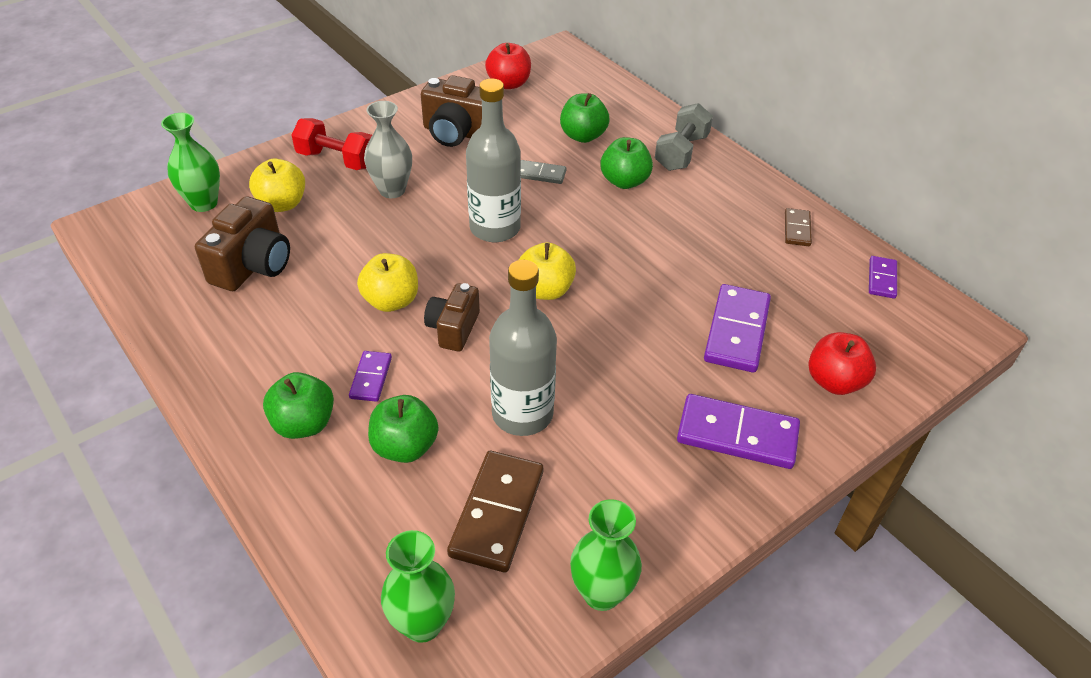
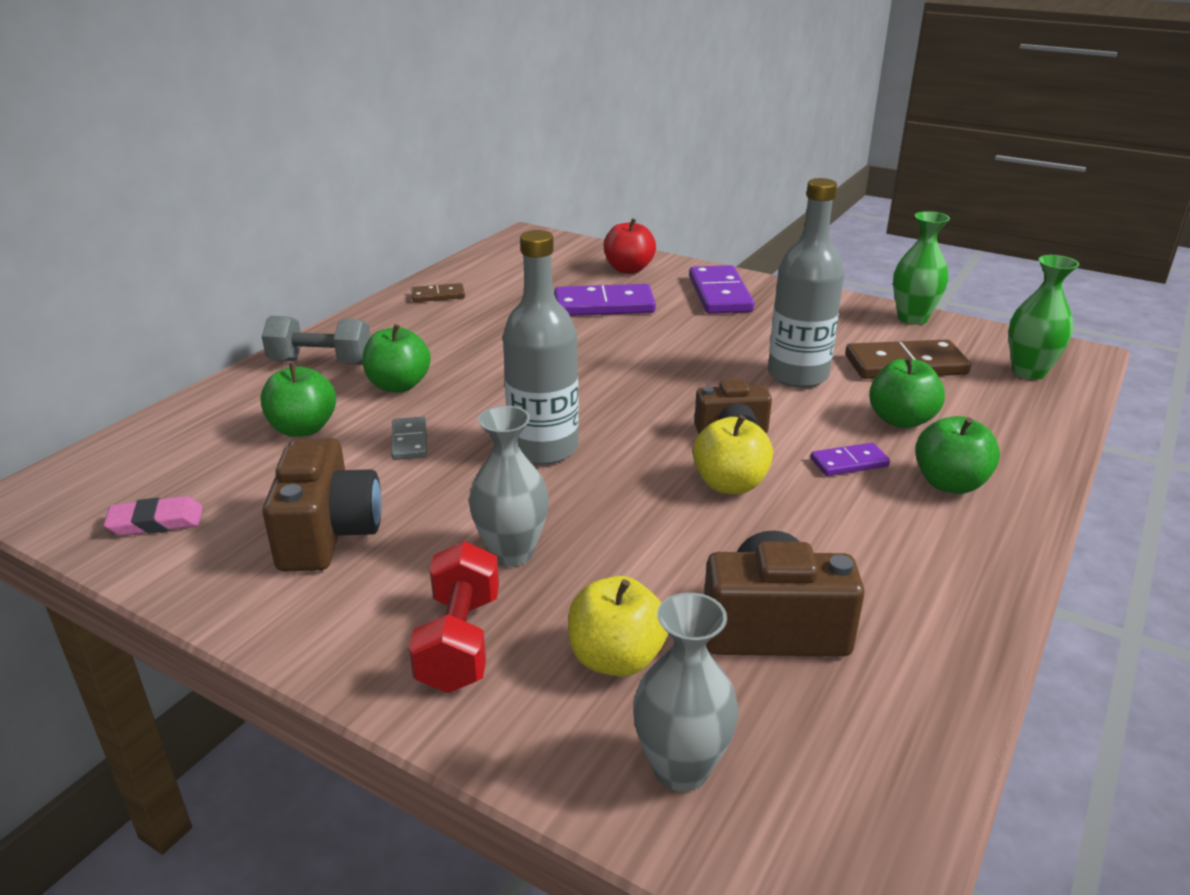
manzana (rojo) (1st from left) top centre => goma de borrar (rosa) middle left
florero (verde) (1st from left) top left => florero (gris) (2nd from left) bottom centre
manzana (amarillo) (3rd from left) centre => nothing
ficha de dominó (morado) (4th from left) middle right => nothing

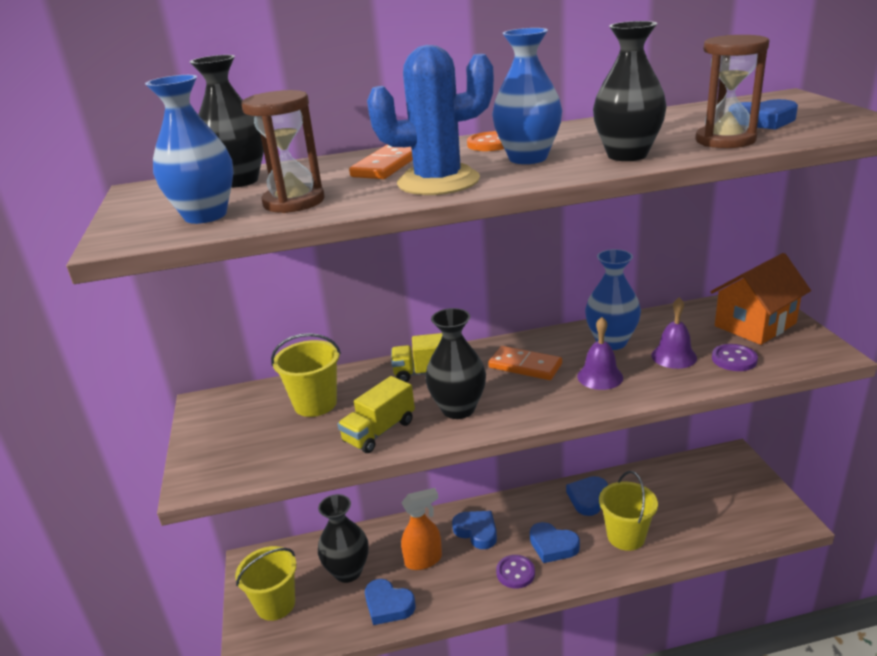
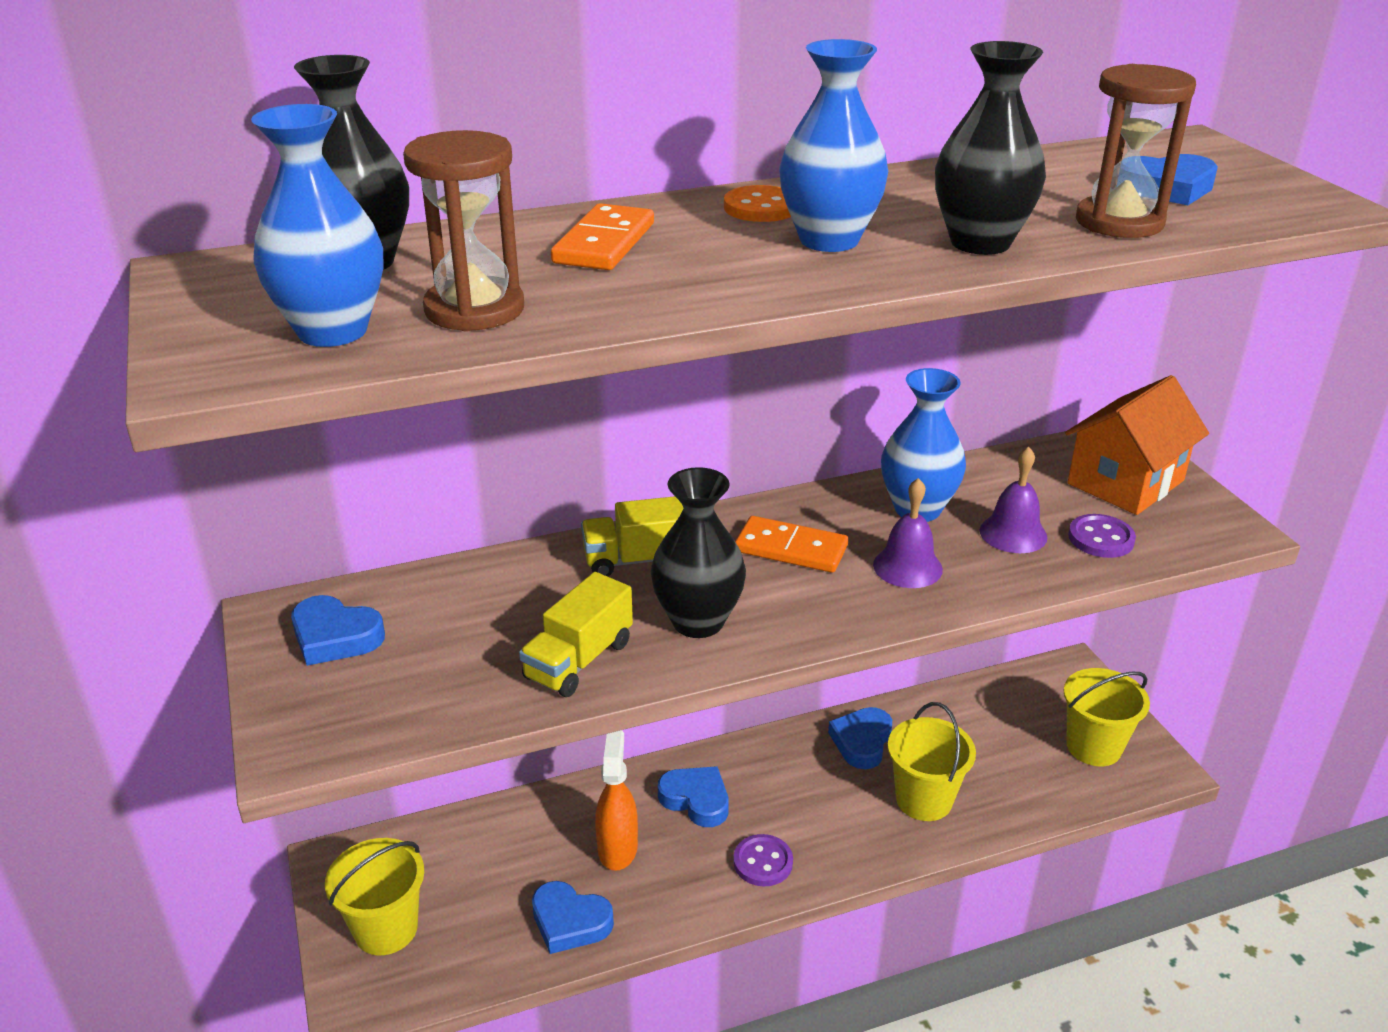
corazón (azul) (3rd from left in the first image) bottom centre => corazón (azul) (1st from left) middle left, move
pulverizador (naranja) bottom centre, 60 degrees counterclockwise
balde (amarillo) (2nd from left in the first image) centre => balde (amarillo) (3rd from left) bottom right, move
florero (negro) (2nd from left) bottom centre => nothing
cactus (azul) top centre => nothing

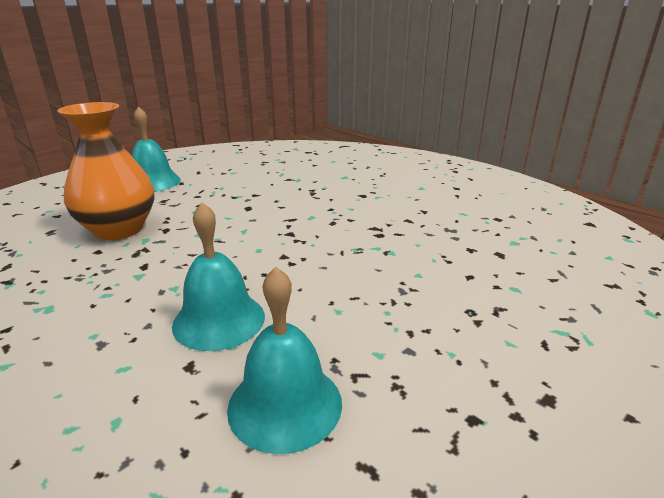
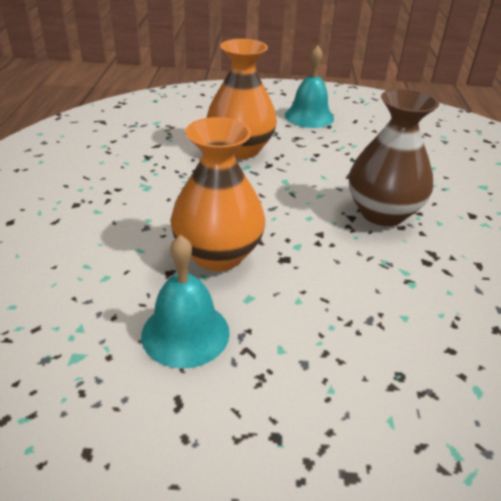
campana (turquesa) (2nd from left) middle left => florero (naranja) (1st from left) centre
nothing => florero (marrón) top right

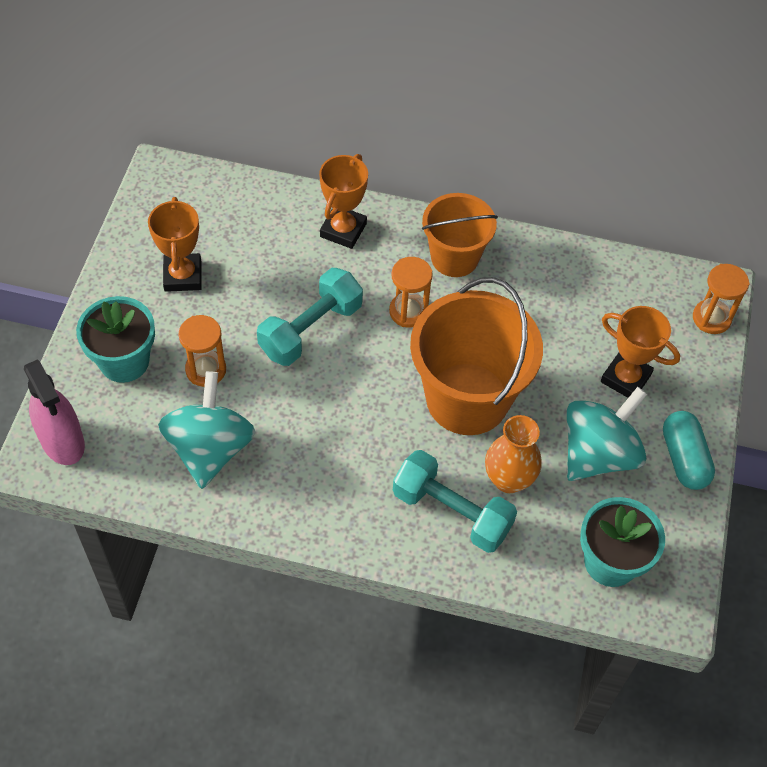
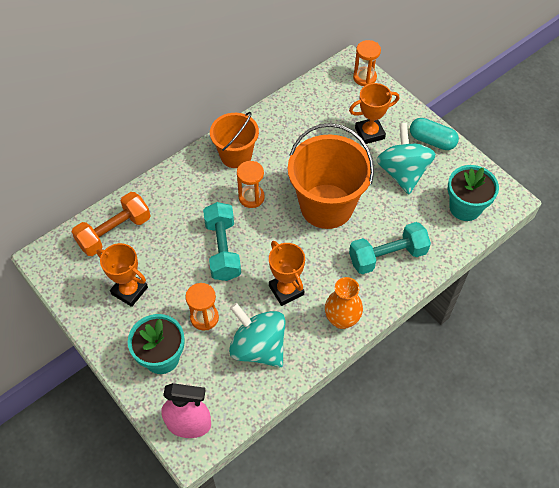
nothing => mancuerna (naranja) middle left
trofeo (naranja) (2nd from left) top centre => trofeo (naranja) (2nd from left) centre, move
florero (naranja) middle right => florero (naranja) centre, move

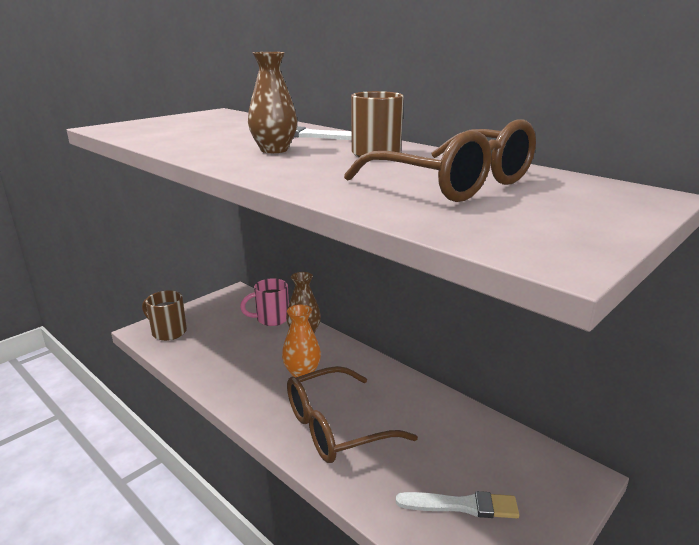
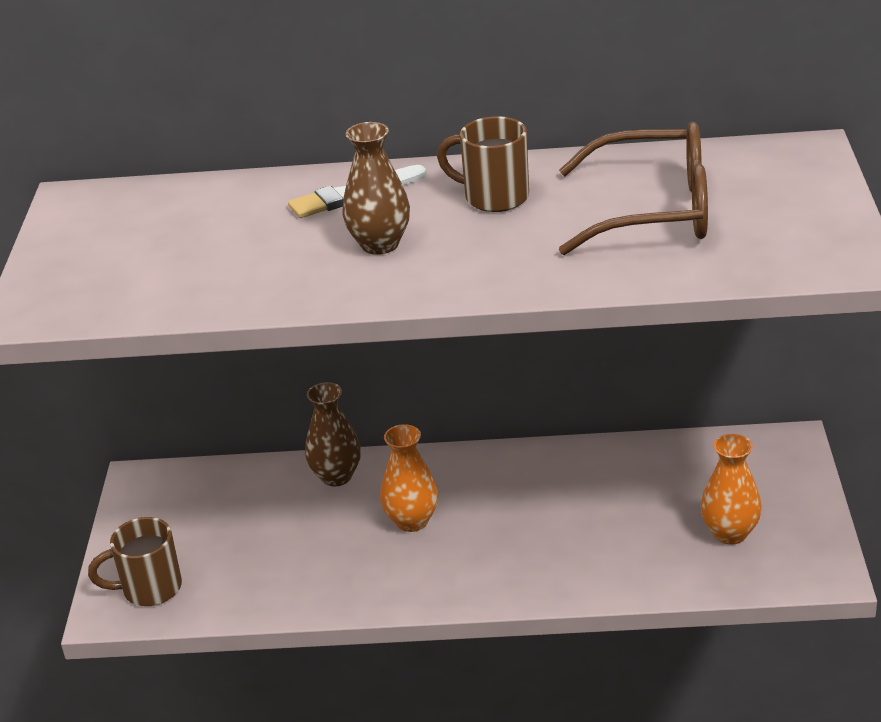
pincel (blanco) (2nd from left) bottom centre => florero (naranja) (2nd from left) bottom right
taza (rosa) centre => nothing
gafas (marrón) (1st from left) bottom centre => nothing

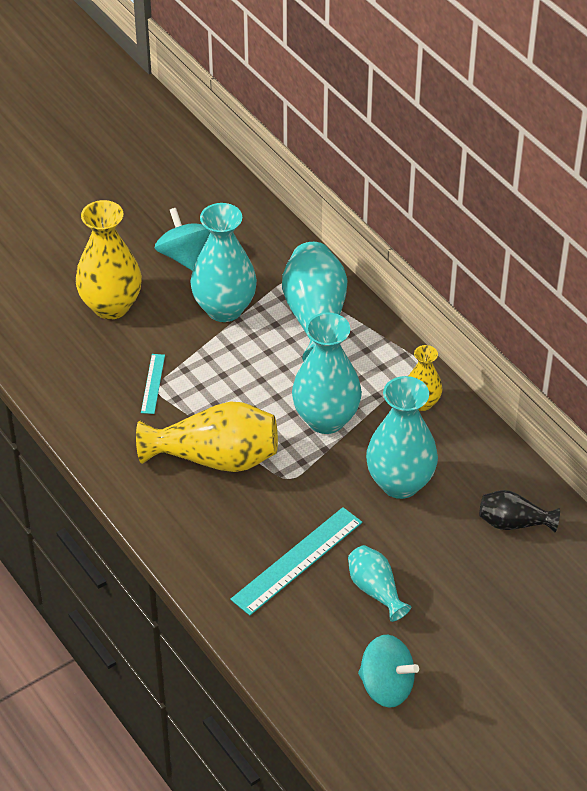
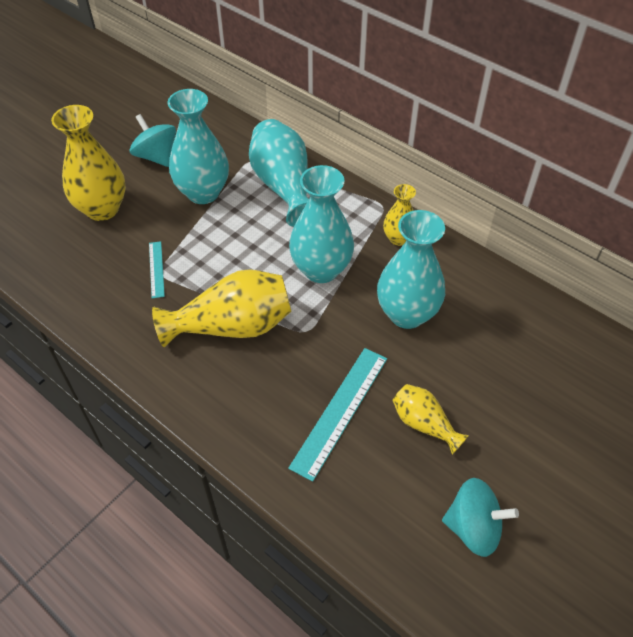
florero (turquesa) (4th from left) bottom centre => florero (amarillo) (4th from left) middle right
florero (negro) middle right => nothing

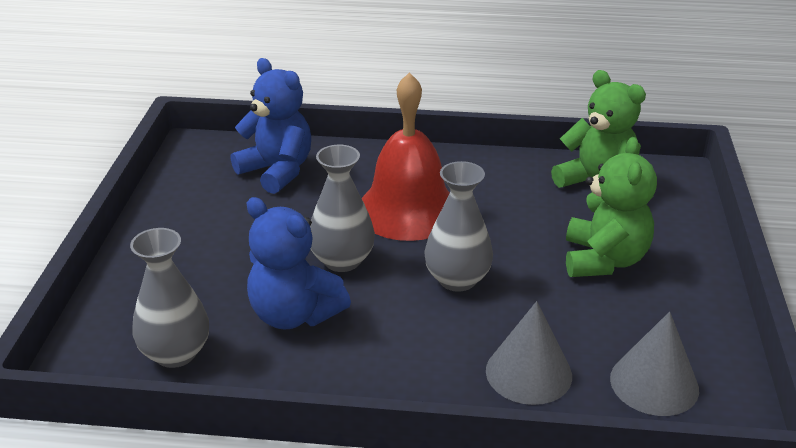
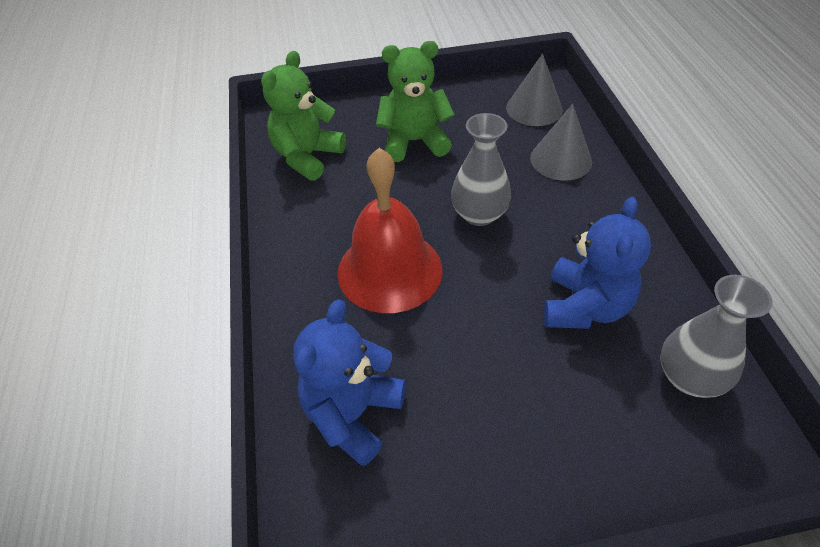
florero (gris) (2nd from left) centre => nothing

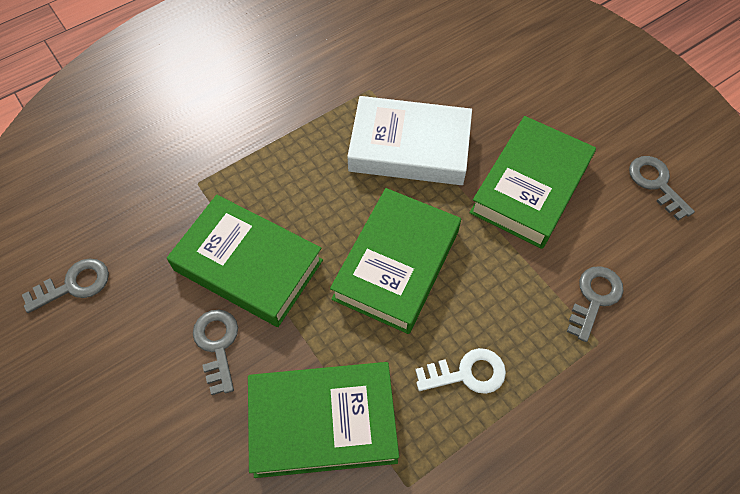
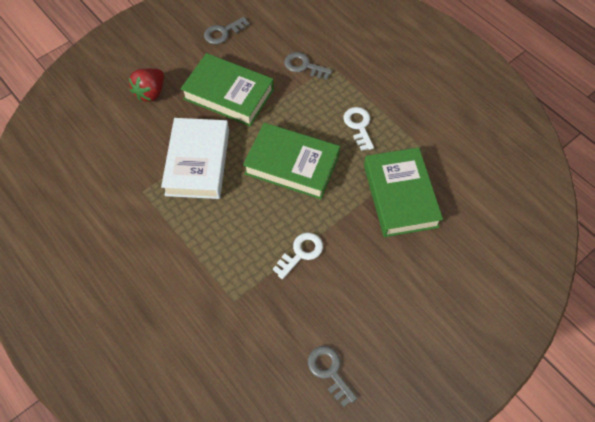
nothing => fresa (rojo) top left
libro (verde) (1st from left) middle left => llave (blanco) (1st from left) centre
llave (gris) (2nd from left) bottom left => nothing

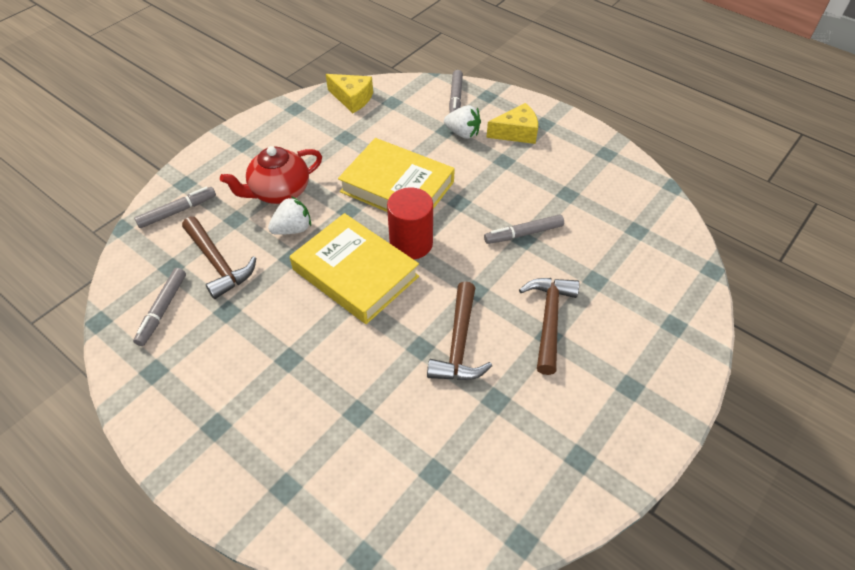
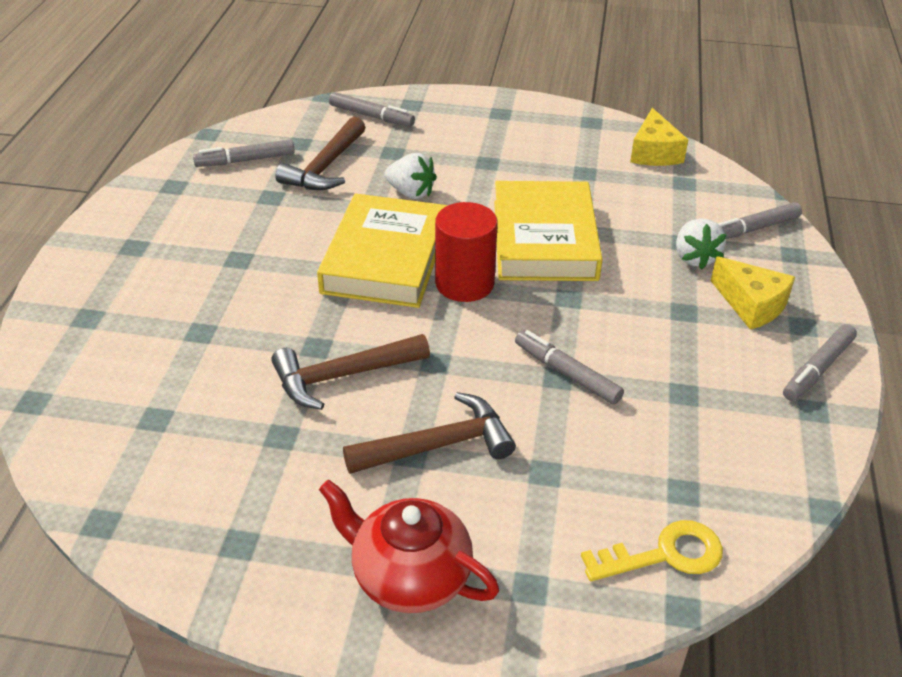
tetera (rojo) top left => tetera (rojo) bottom centre, move
nothing => llave (amarillo) bottom right
nothing => rotulador (gris) (5th from left) middle right

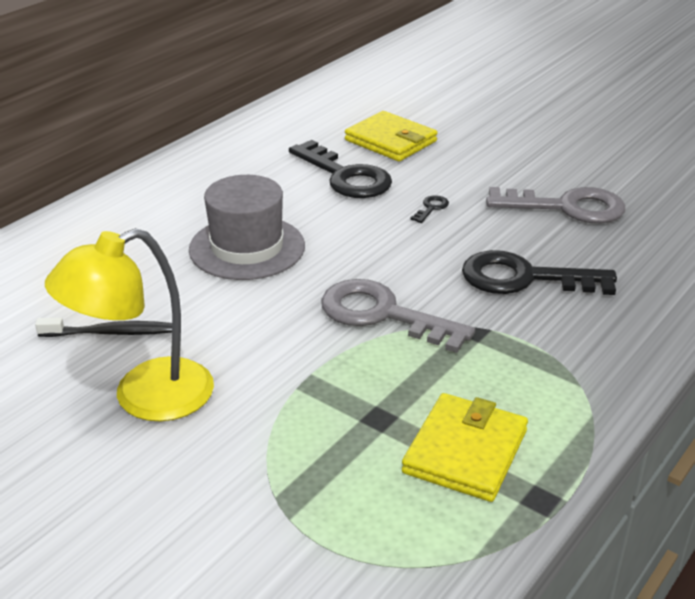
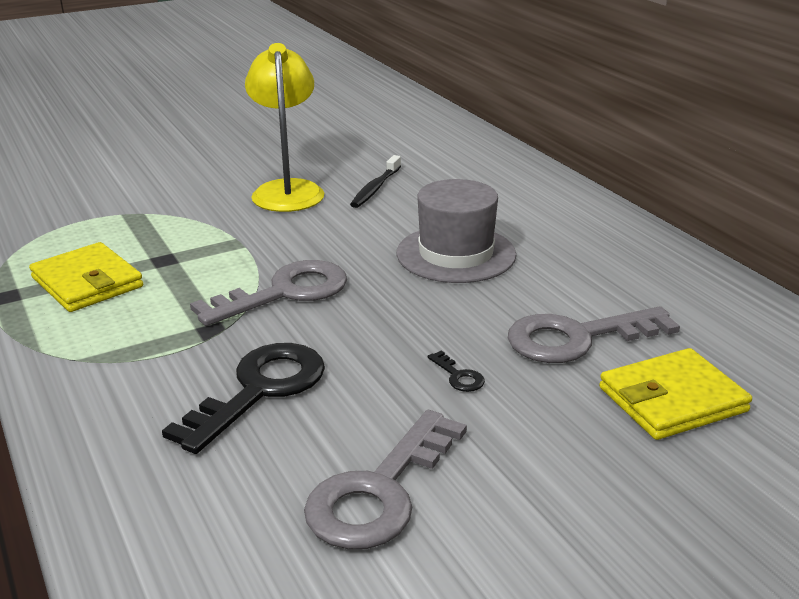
llave (negro) (1st from left) top centre => llave (gris) (3rd from left) middle right

